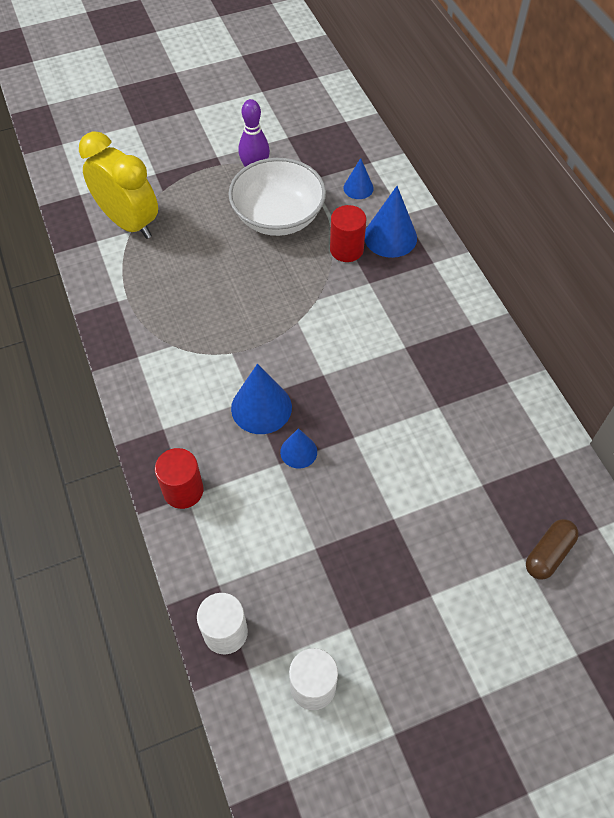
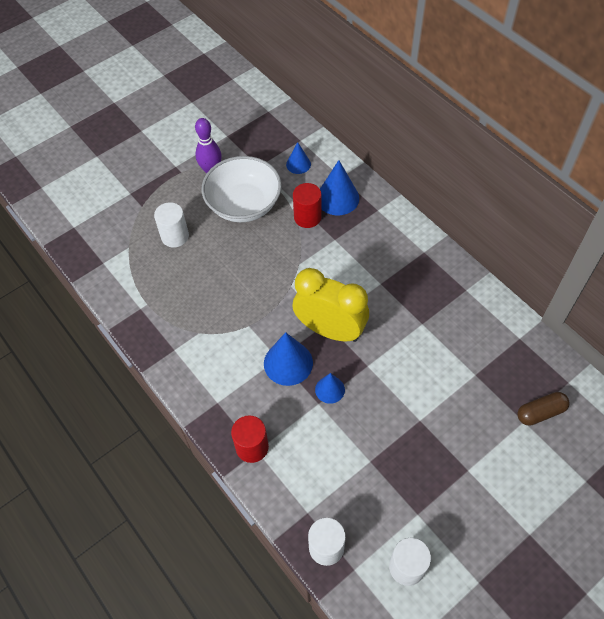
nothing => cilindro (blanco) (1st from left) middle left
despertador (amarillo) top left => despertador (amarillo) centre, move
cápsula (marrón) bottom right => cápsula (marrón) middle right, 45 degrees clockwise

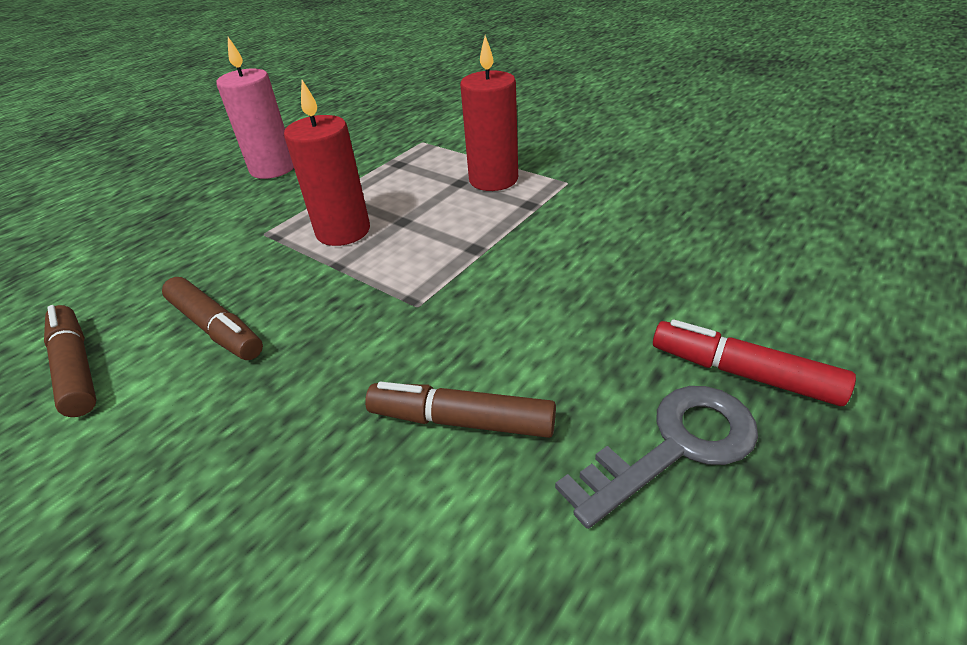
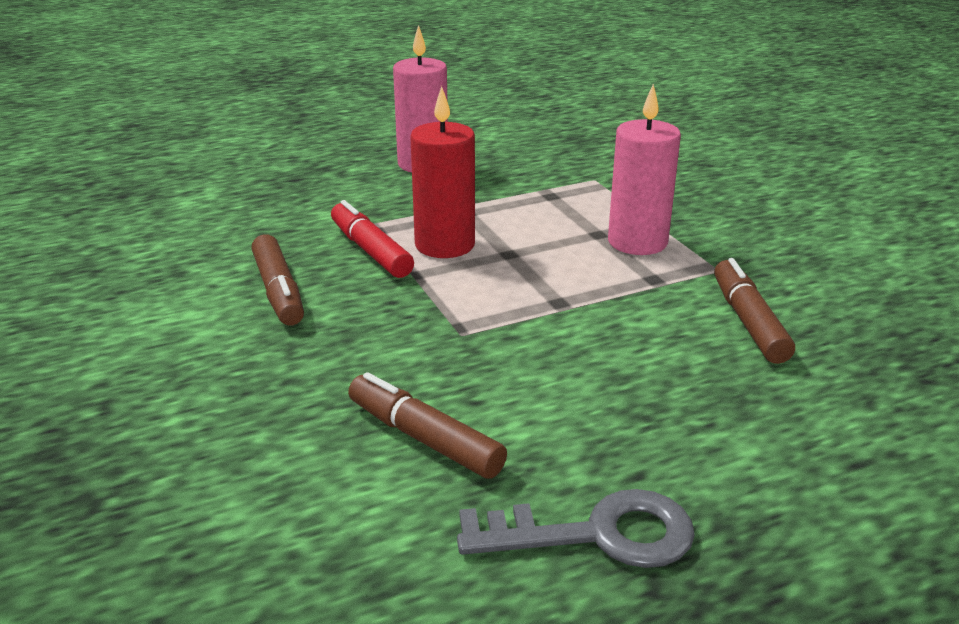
rotulador (rojo) middle right => rotulador (rojo) centre, move
vela (rojo) (2nd from left) top centre => vela (rosa) (2nd from left) top right
rotulador (marrón) (1st from left in the first image) middle left => rotulador (marrón) (3rd from left) middle right, move

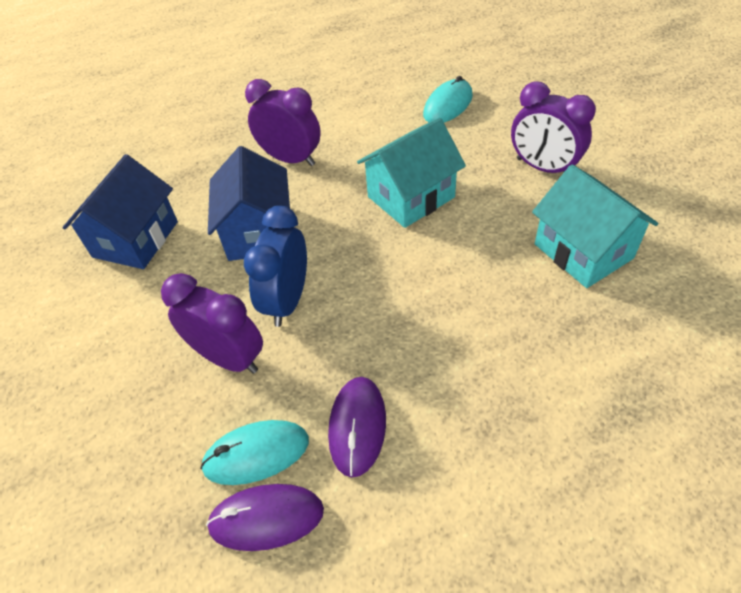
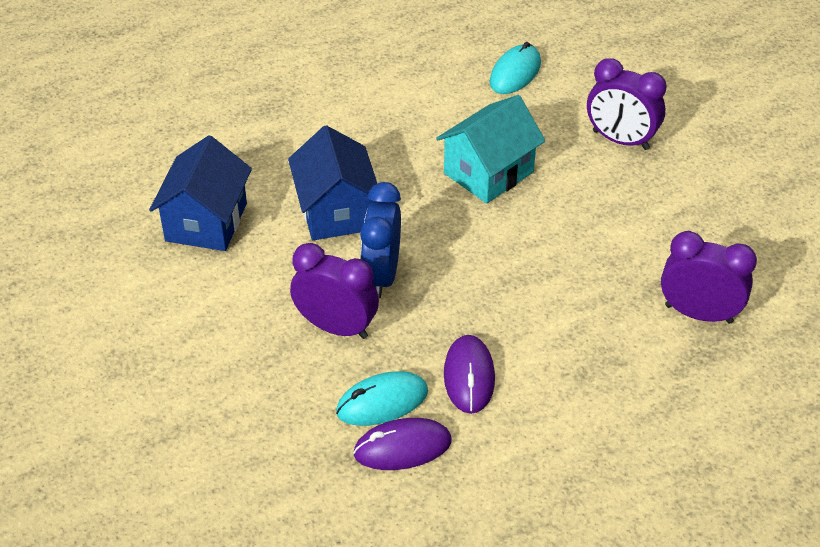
despertador (morado) (2nd from left in the first image) top centre => despertador (morado) (3rd from left) middle right, move
casa (turquesa) (2nd from left) middle right => nothing

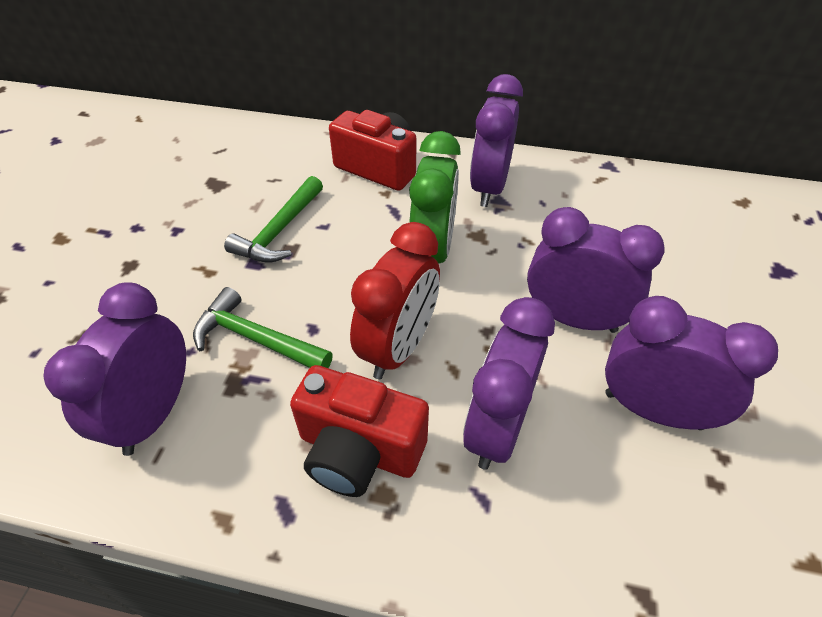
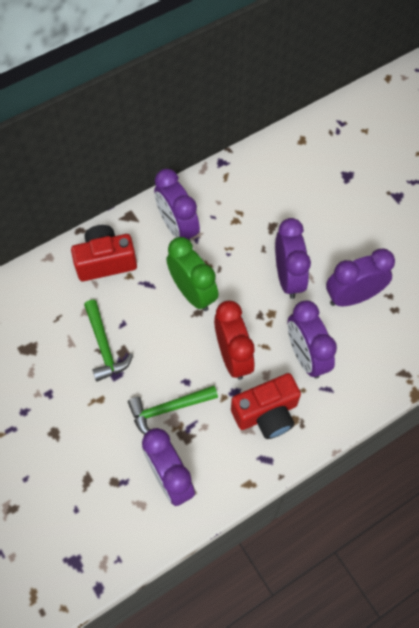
despertador (morado) (4th from left in the first image) middle right => despertador (morado) (3rd from left) middle right, 105 degrees clockwise

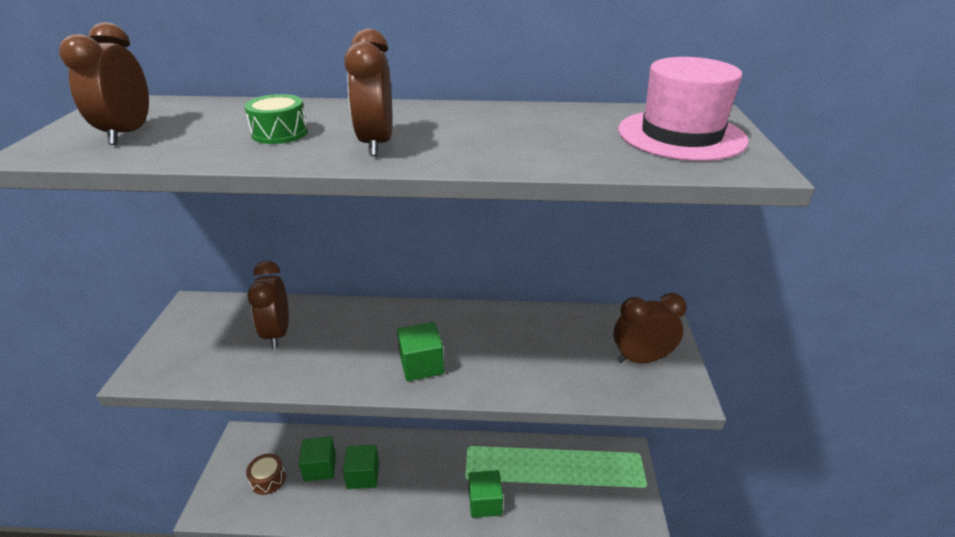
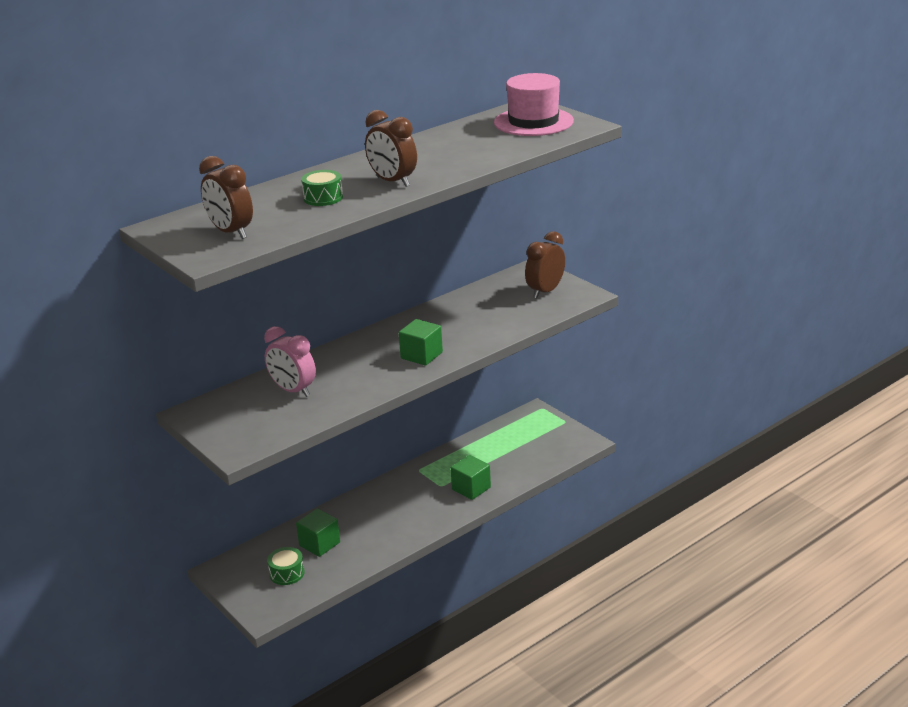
despertador (marrón) (2nd from left) middle left => despertador (rosa) middle left
tambor (marrón) bottom left => tambor (verde) (1st from left) bottom left
cubo (verde) (2nd from left) bottom centre => nothing

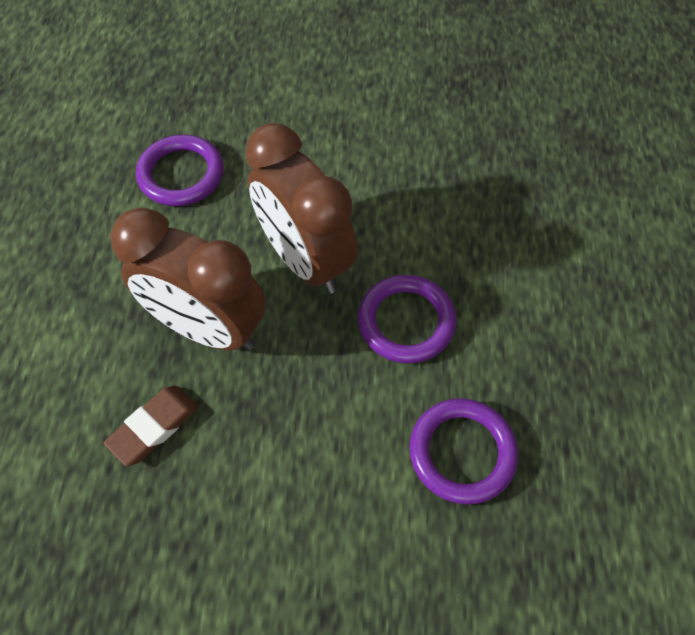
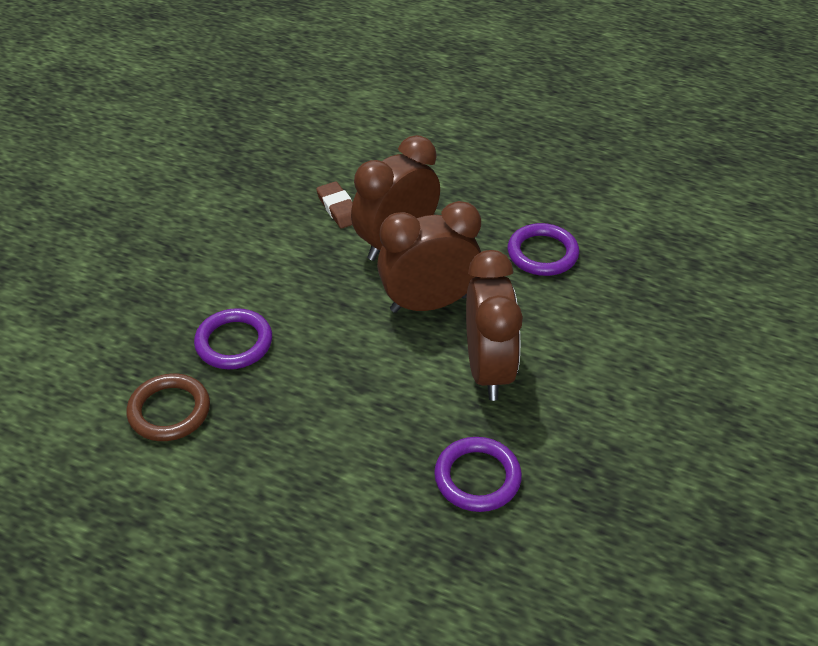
nothing => anillo (marrón) middle left
anillo (morado) (2nd from left) centre => anillo (morado) (2nd from left) bottom centre, move
nothing => despertador (marrón) (3rd from left) centre

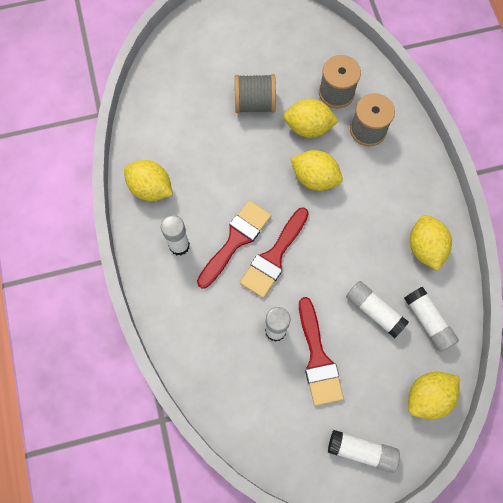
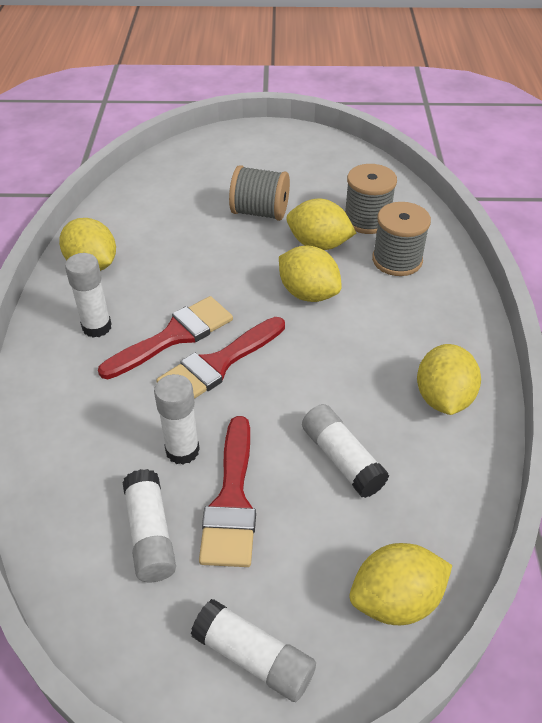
barra de pegamento (blanco) (5th from left in the first image) middle right => barra de pegamento (blanco) (2nd from left) bottom left, move

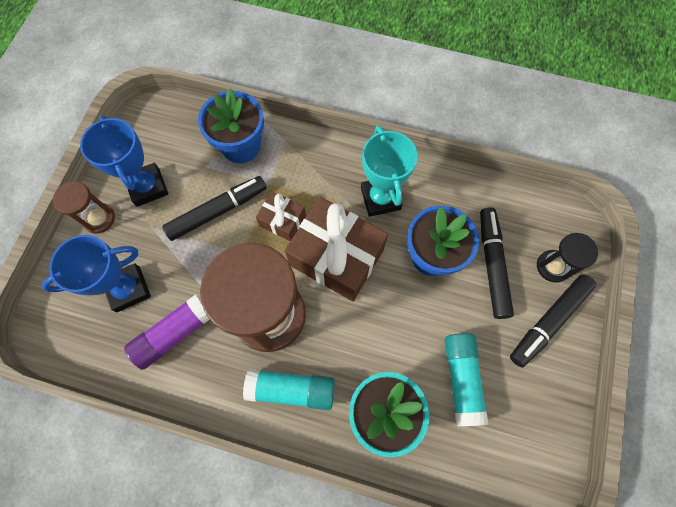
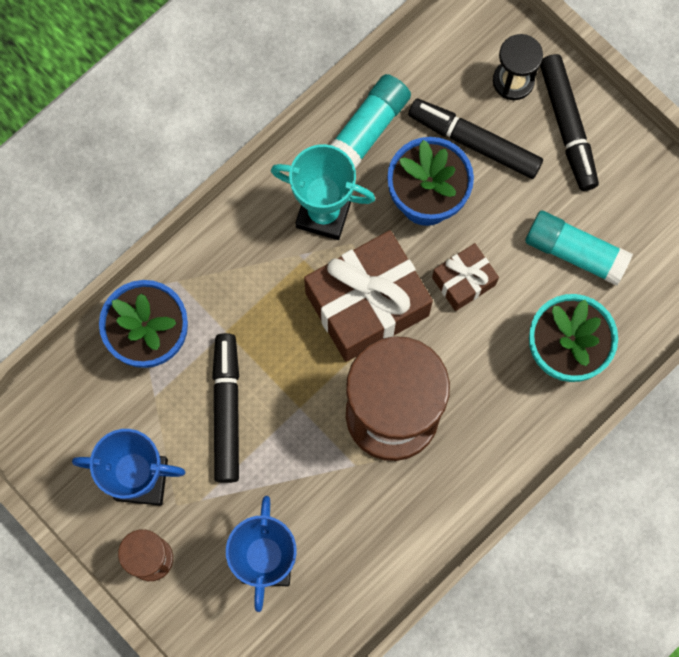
barra de pegamento (turquesa) (1st from left) bottom centre => barra de pegamento (turquesa) (1st from left) top centre, move
regalo (marrón) (1st from left in the first image) centre => regalo (marrón) (2nd from left) middle right, move
barra de pegamento (morado) middle left => nothing

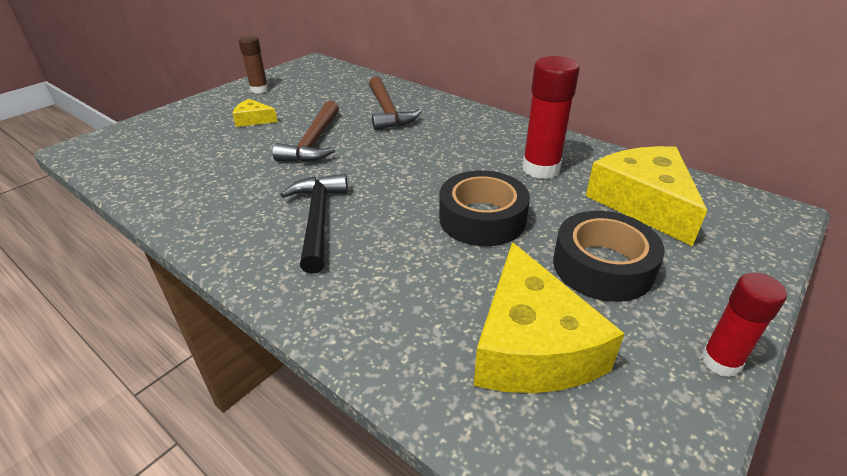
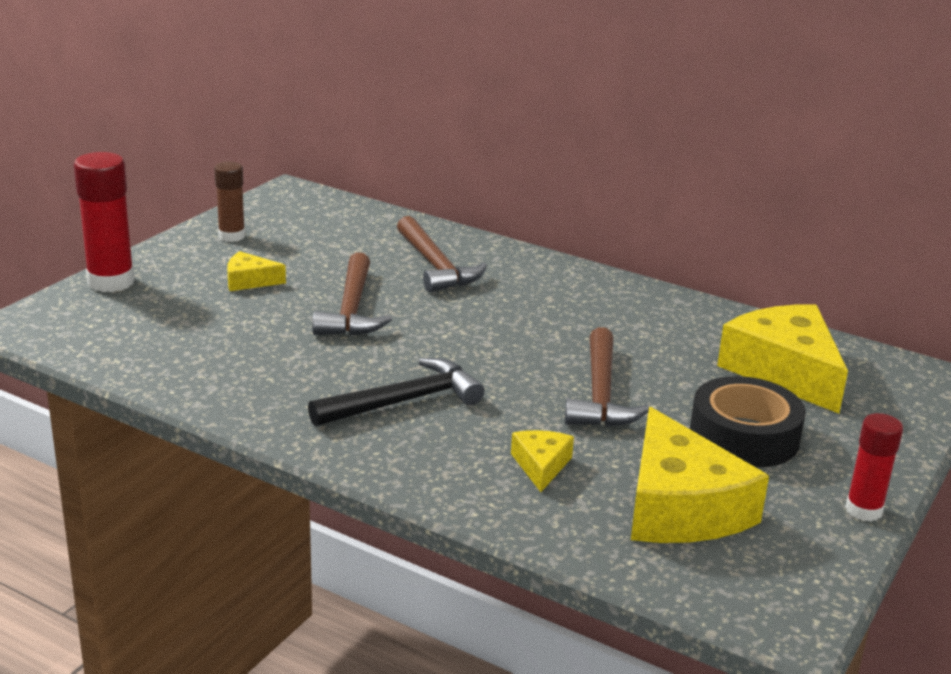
barra de pegamento (rojo) (1st from left) top centre => barra de pegamento (rojo) (1st from left) top left, move
martillo (negro) centre, 75 degrees clockwise
nothing => queso (amarillo) (2nd from left) bottom centre
cinta adhesiva (negro) (1st from left) centre => martillo (marrón) (3rd from left) centre

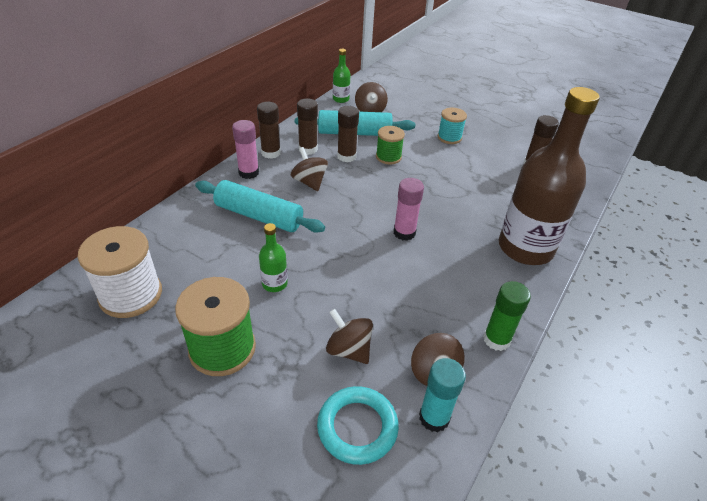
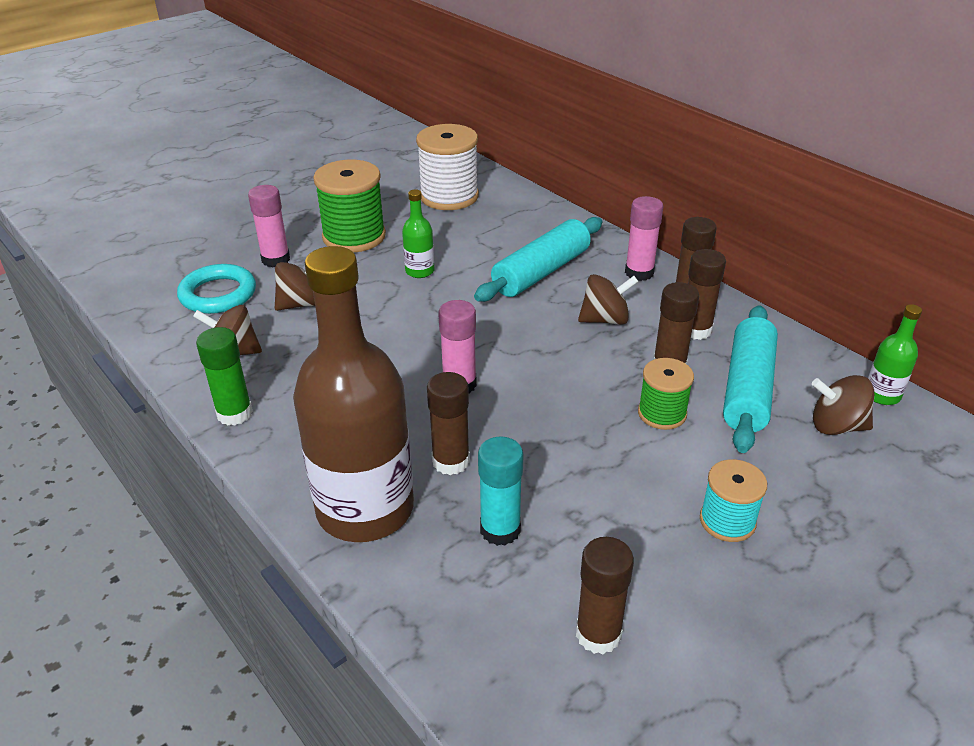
nothing => barra de pegamento (rosa) (1st from left) top left
nothing => barra de pegamento (marrón) (1st from left) centre
barra de pegamento (turquesa) bottom centre => barra de pegamento (turquesa) centre, move

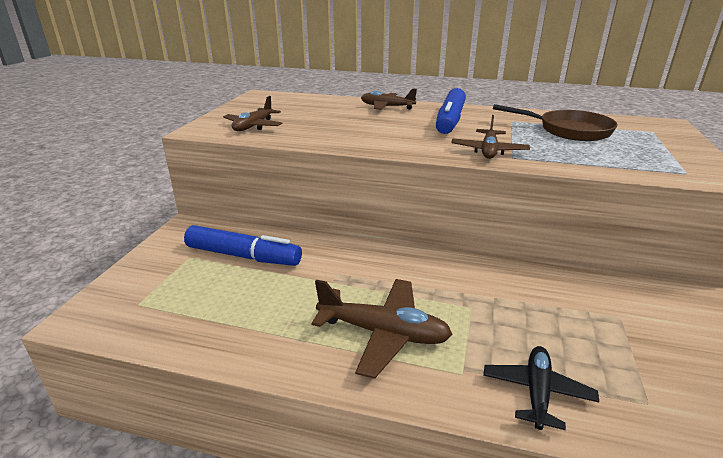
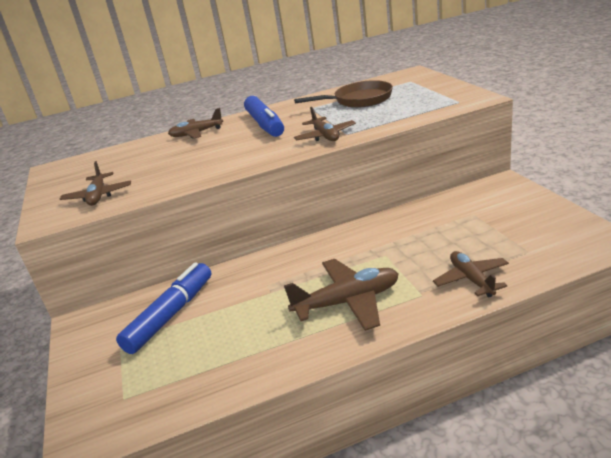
rotulador (azul) (1st from left) centre => rotulador (azul) (1st from left) bottom left, 45 degrees counterclockwise
avión (negro) bottom right => avión (marrón) (5th from left) middle right

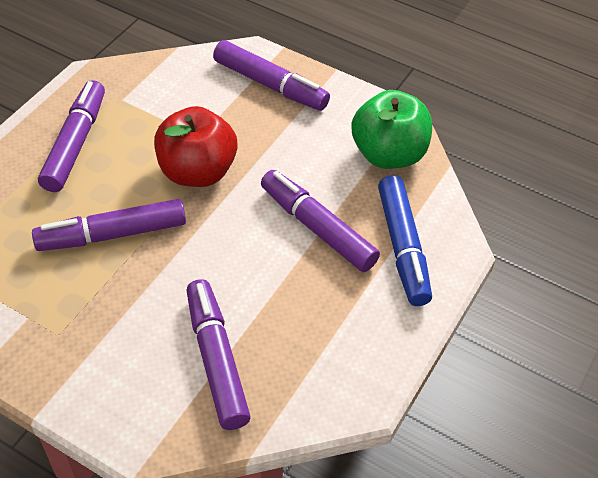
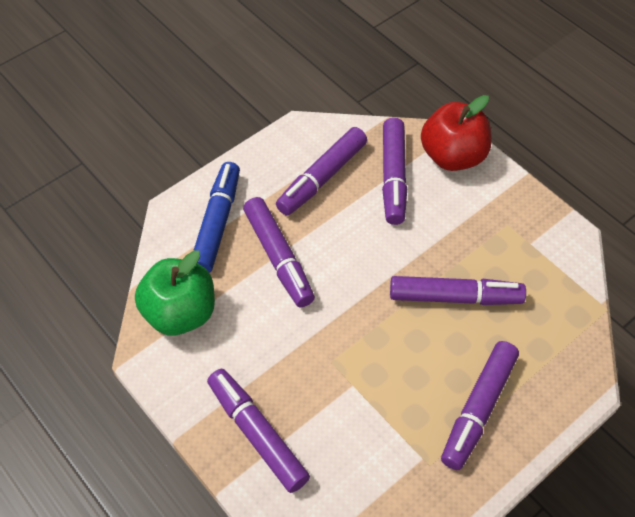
nothing => rotulador (morado) (3rd from left) top centre
manzana (rojo) top left => manzana (rojo) top right, move

